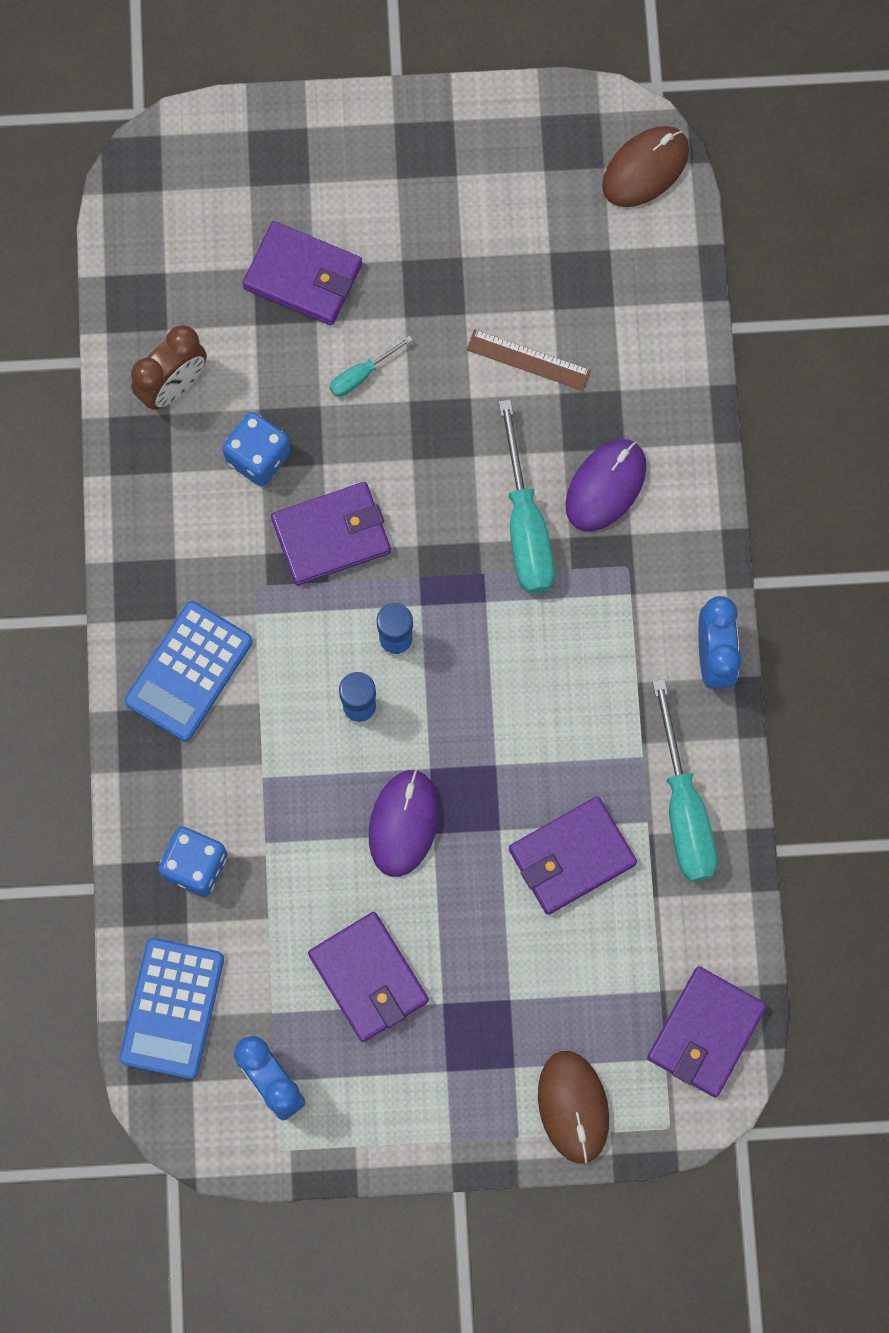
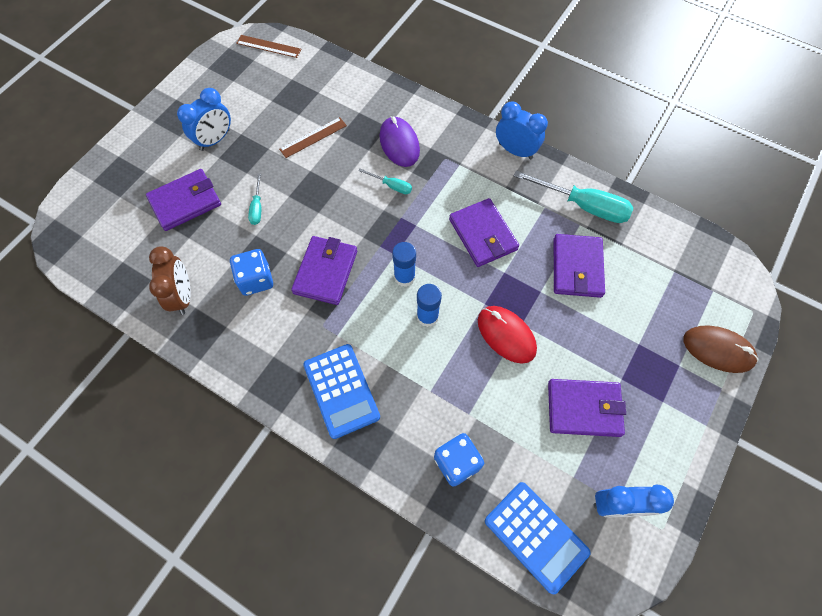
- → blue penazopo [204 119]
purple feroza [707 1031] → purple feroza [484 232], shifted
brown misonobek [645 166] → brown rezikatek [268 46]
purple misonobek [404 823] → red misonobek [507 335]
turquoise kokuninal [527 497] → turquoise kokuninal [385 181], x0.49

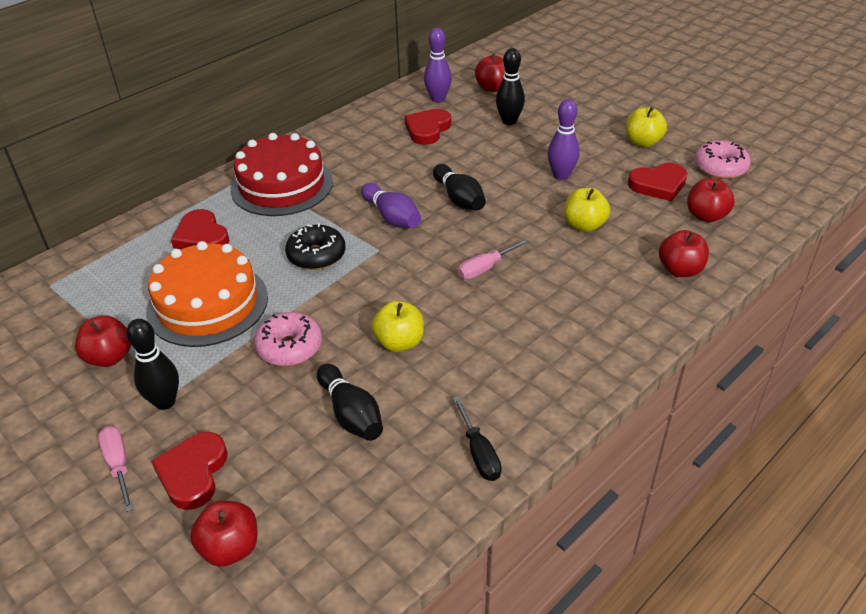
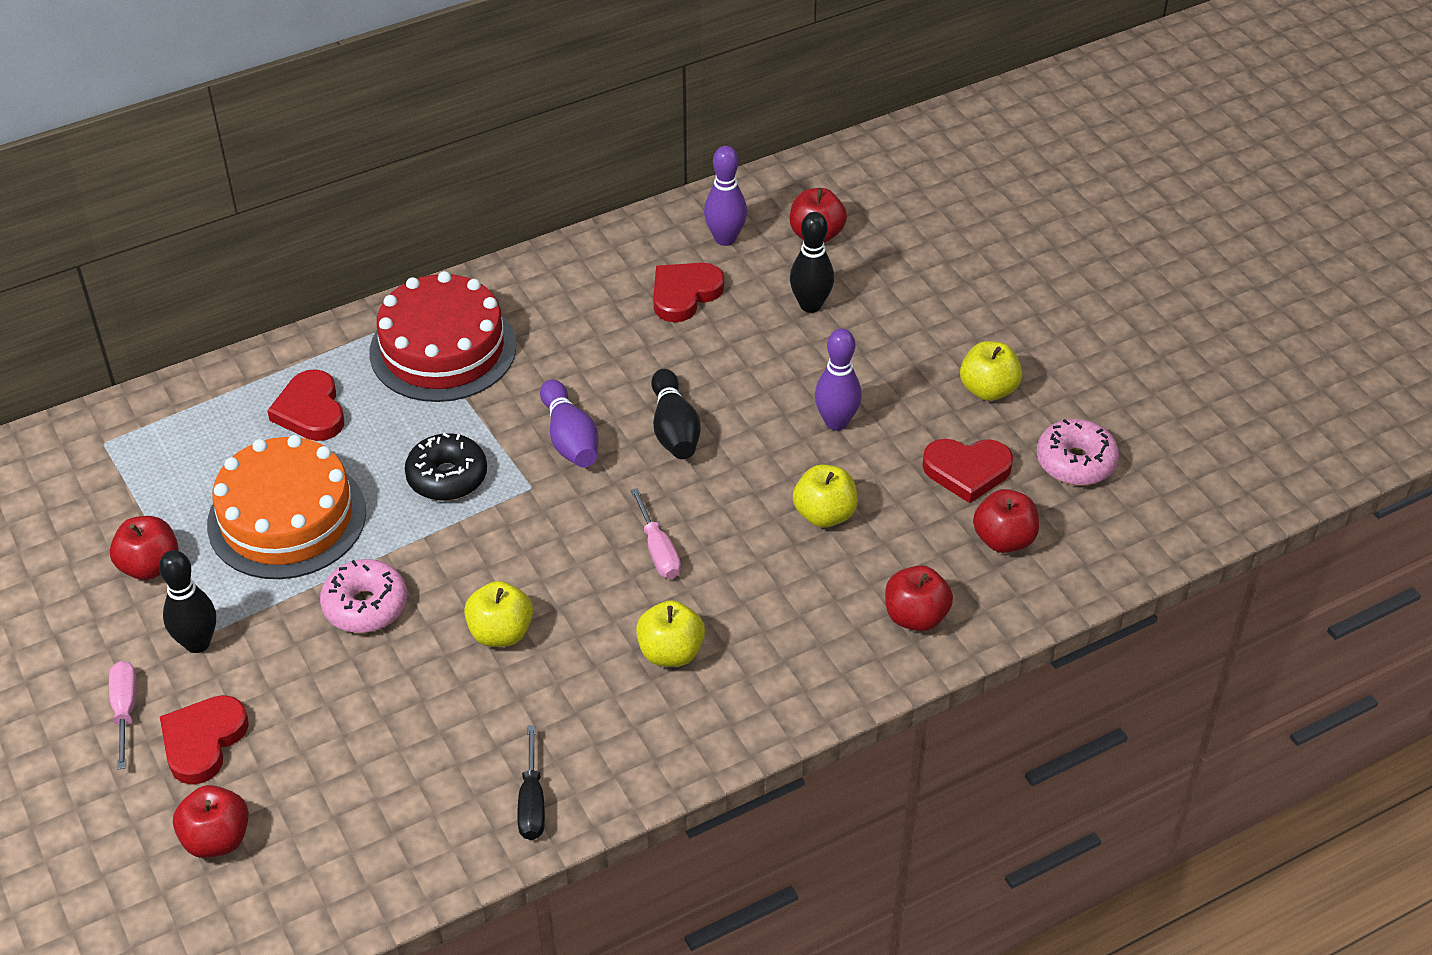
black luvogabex [350 402] → -
- → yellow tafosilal [670 633]
pink kokuninal [493 259] → pink kokuninal [656 533], 90 degrees counterclockwise

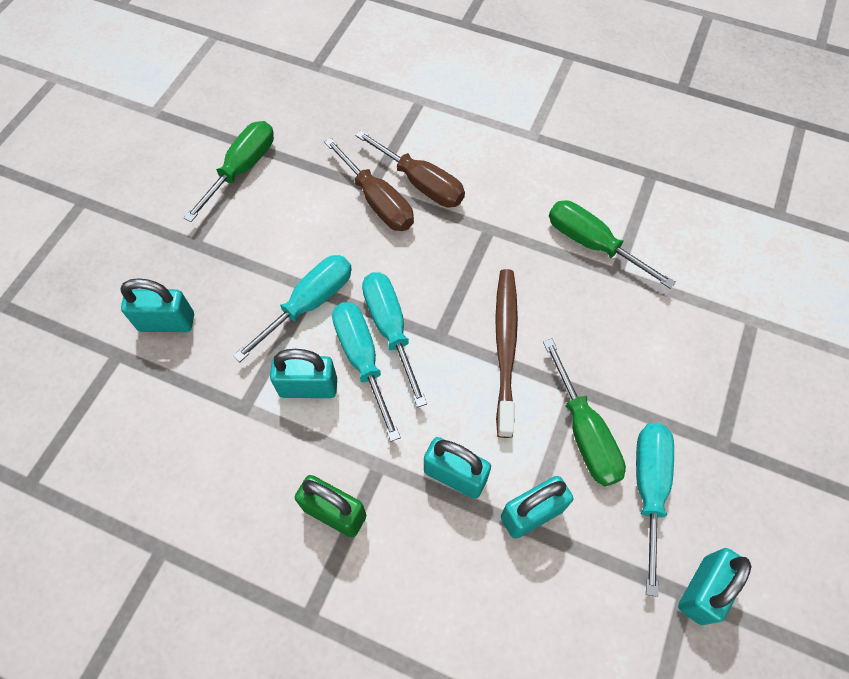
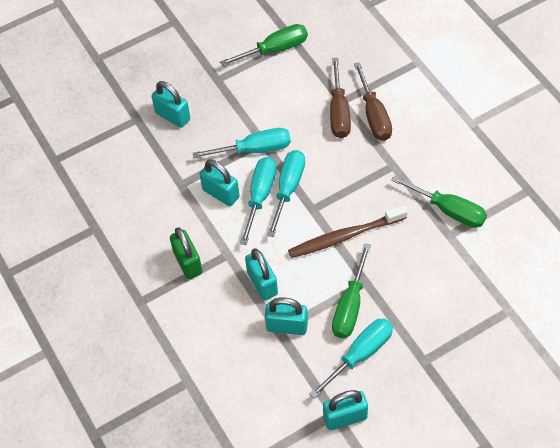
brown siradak [506 353] → brown siradak [348 231], 150 degrees counterclockwise
green kokuninal [612 244] → green kokuninal [439 201], 135 degrees clockwise

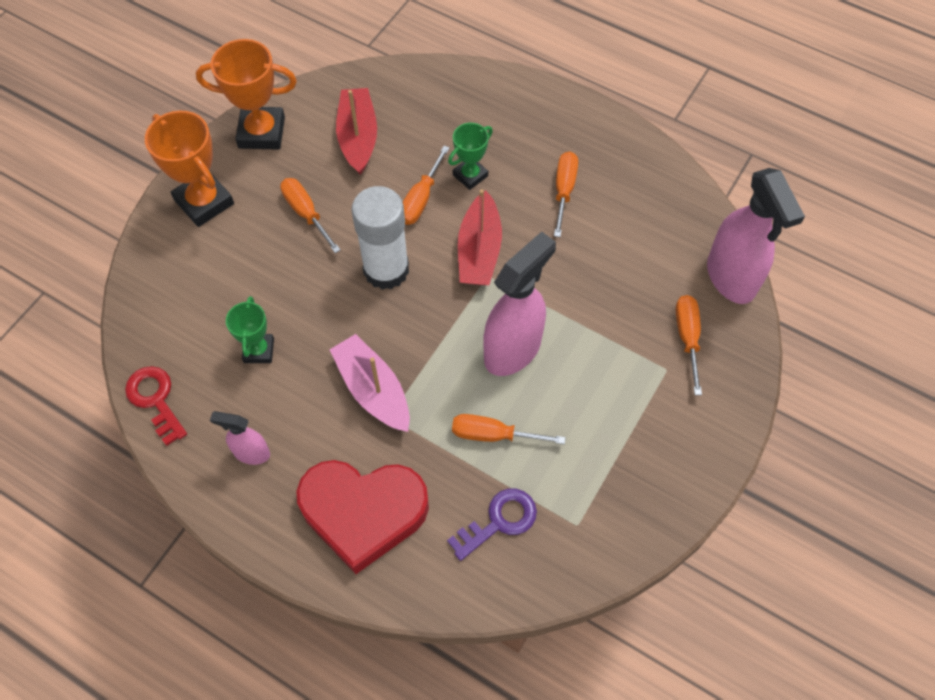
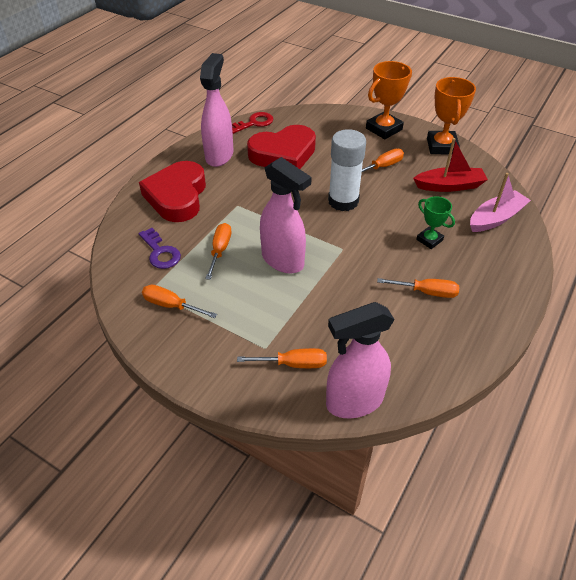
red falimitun [480 237] → -
pink falimitun [370 383] → pink falimitun [500 202], shifted
orange kokuninal [426 185] → orange kokuninal [179 301], shifted
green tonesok [250 329] → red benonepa [281 147]
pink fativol [240 438] → pink fativol [217 110], x1.94

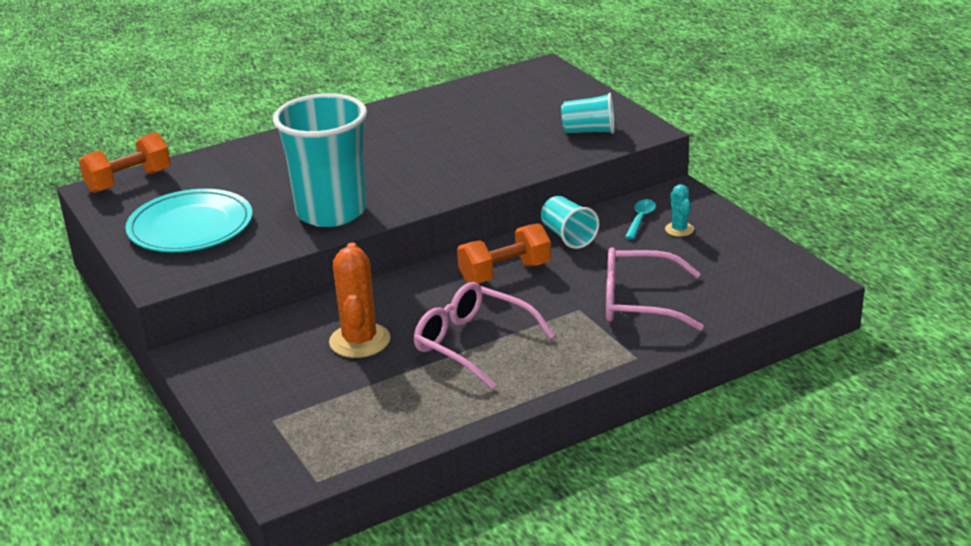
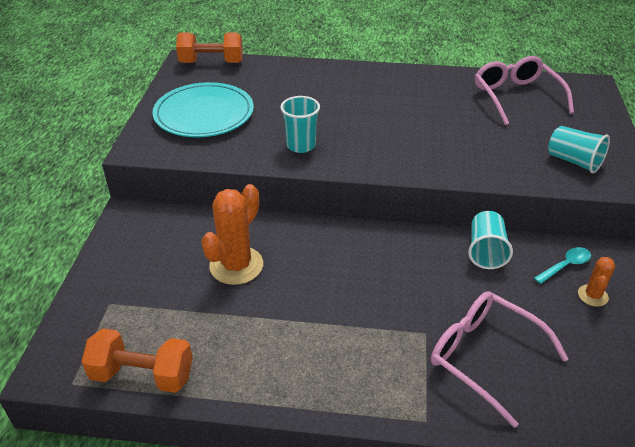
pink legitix [484 335] → pink legitix [524 90], shifted
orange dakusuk [504 253] → orange dakusuk [137 361], shifted
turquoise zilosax [679 210] → orange zilosax [596 282]
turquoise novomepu [320 160] → turquoise novomepu [300 124], x0.49

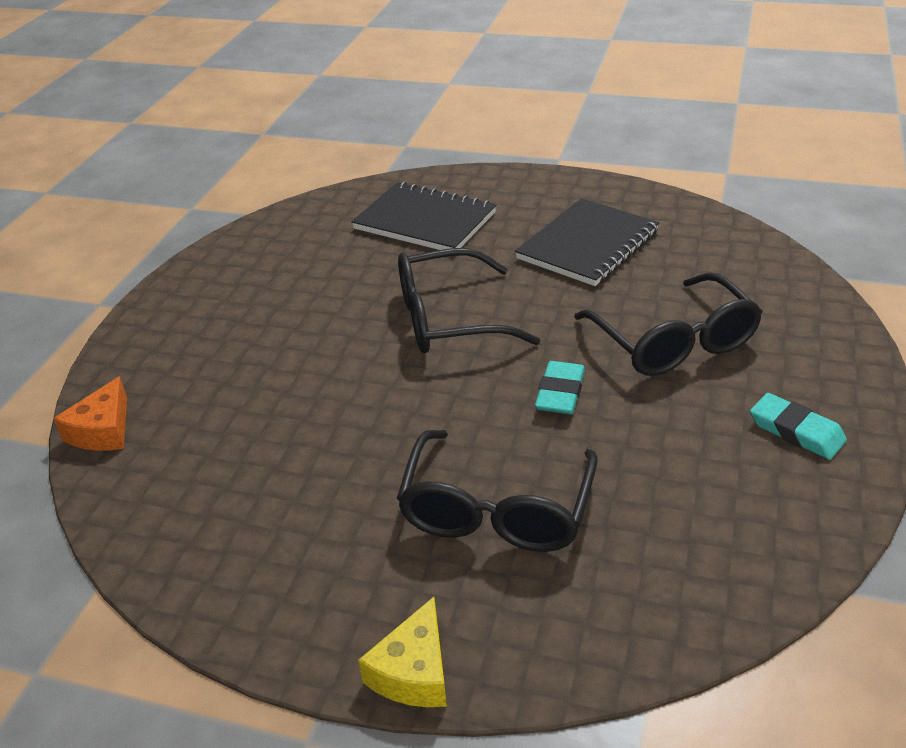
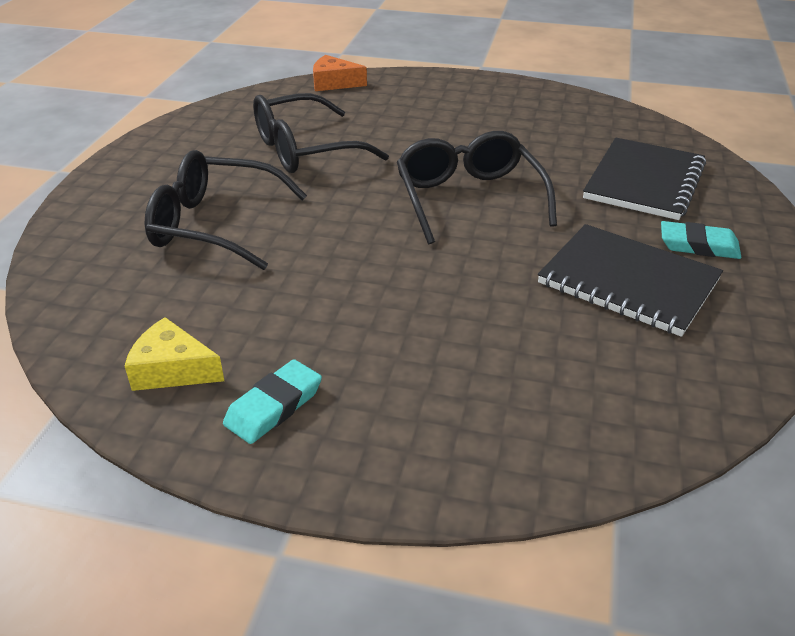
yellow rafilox [402 652] → yellow rafilox [174 354], shifted
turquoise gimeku [560 387] → turquoise gimeku [701 240], shifted
black legitix [668 324] → black legitix [321 133], shifted

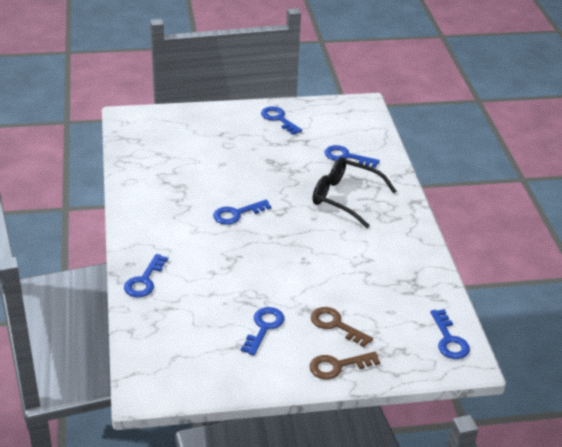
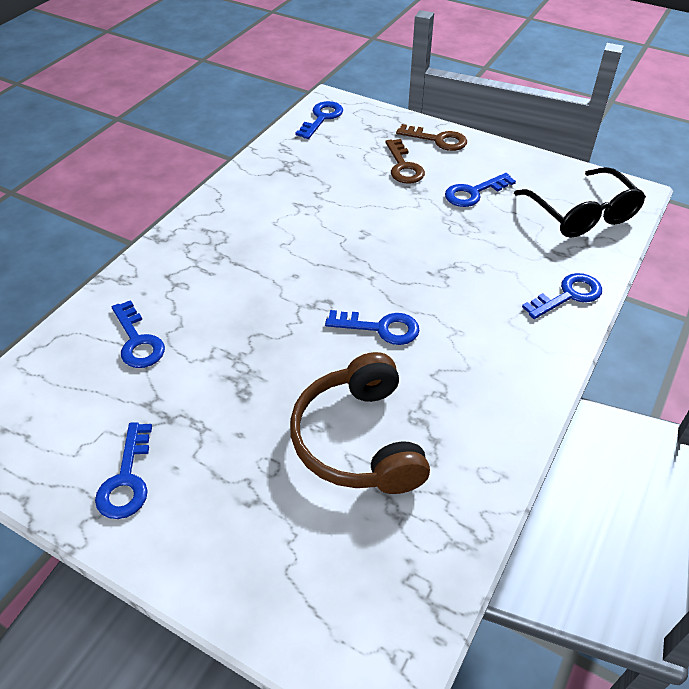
- → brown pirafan [360 423]
black legitix [354 192] → black legitix [580 202], shifted

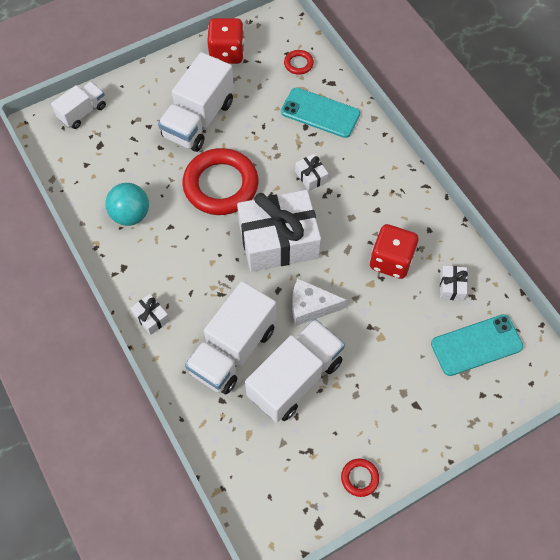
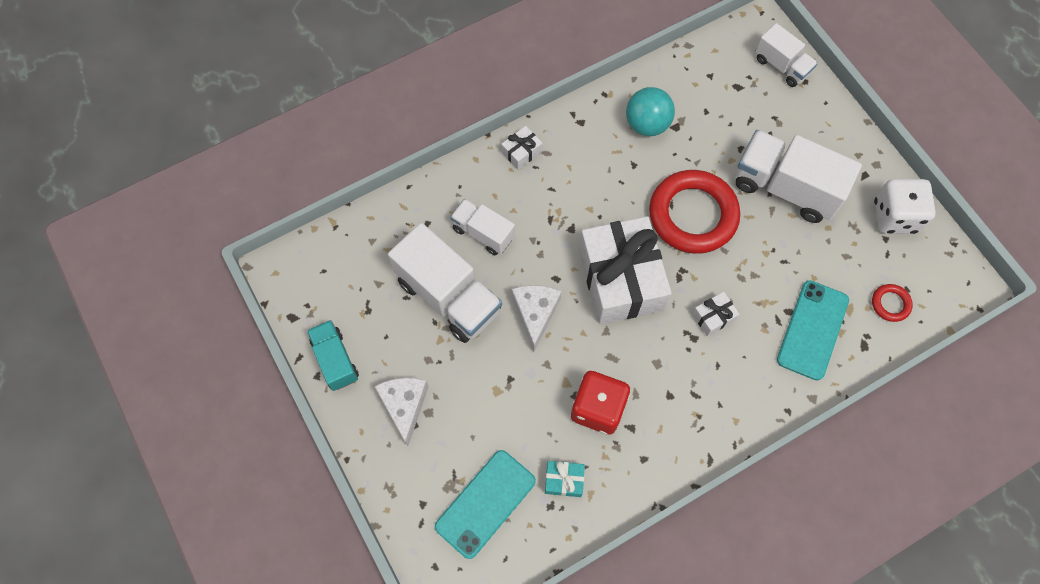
- → white rafilox [401 411]
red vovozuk [360 478] → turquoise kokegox [333 355]
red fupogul [225 41] → white fupogul [905 206]
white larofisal [454 283] → turquoise larofisal [565 479]
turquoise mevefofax [477 345] → turquoise mevefofax [485 504], 60 degrees clockwise
white kokegox [230 337] → white kokegox [482 227], x0.58

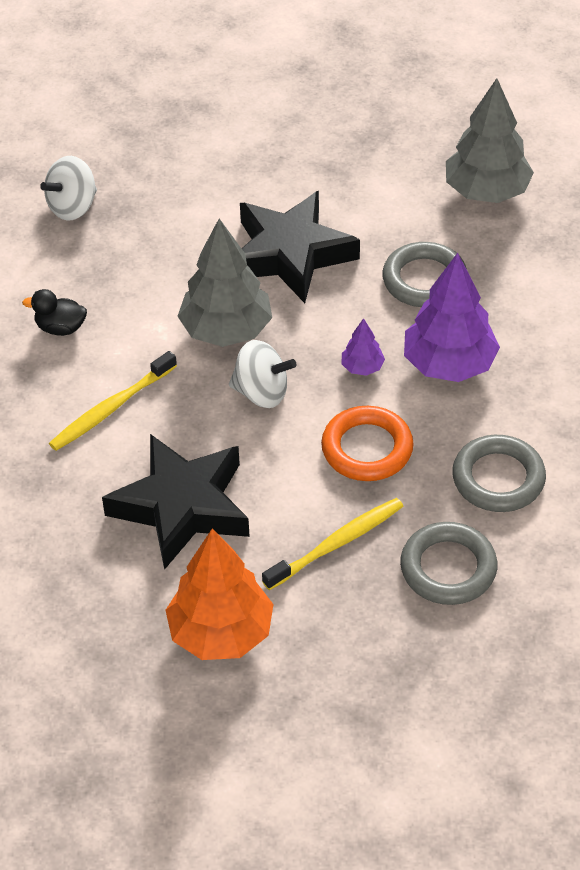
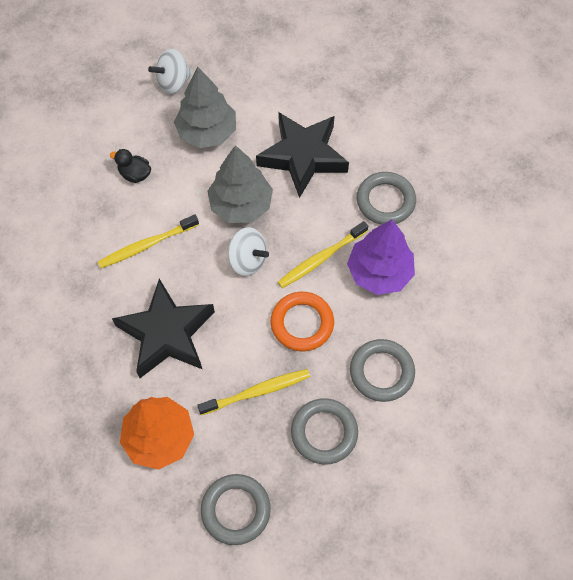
- → grey vovozuk [236 509]
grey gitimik [490 140] → grey gitimik [205 107], shifted
purple gitimik [363 347] → yellow siradak [323 254]

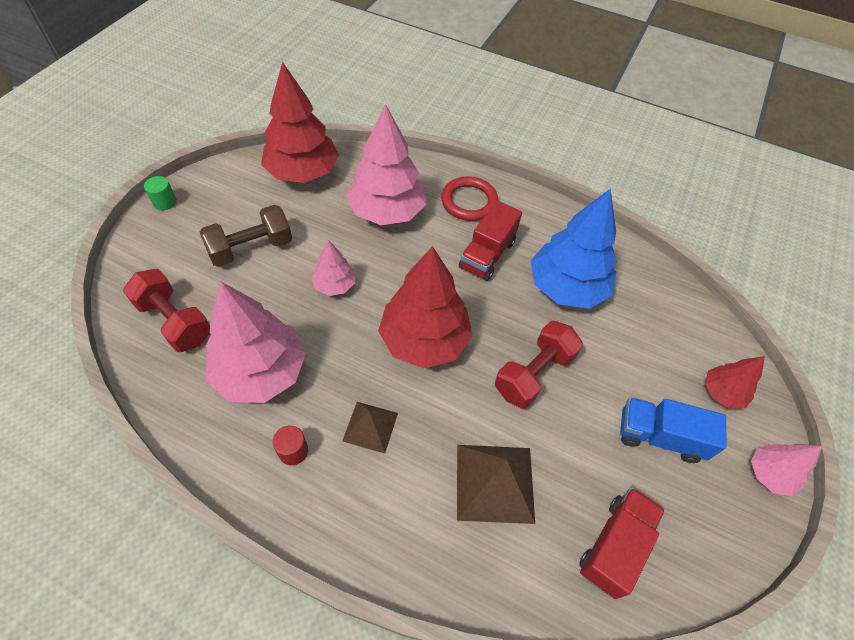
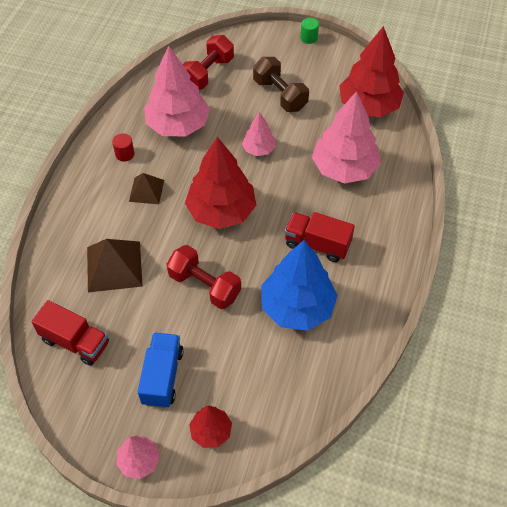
red vovozuk [469 198] → -

